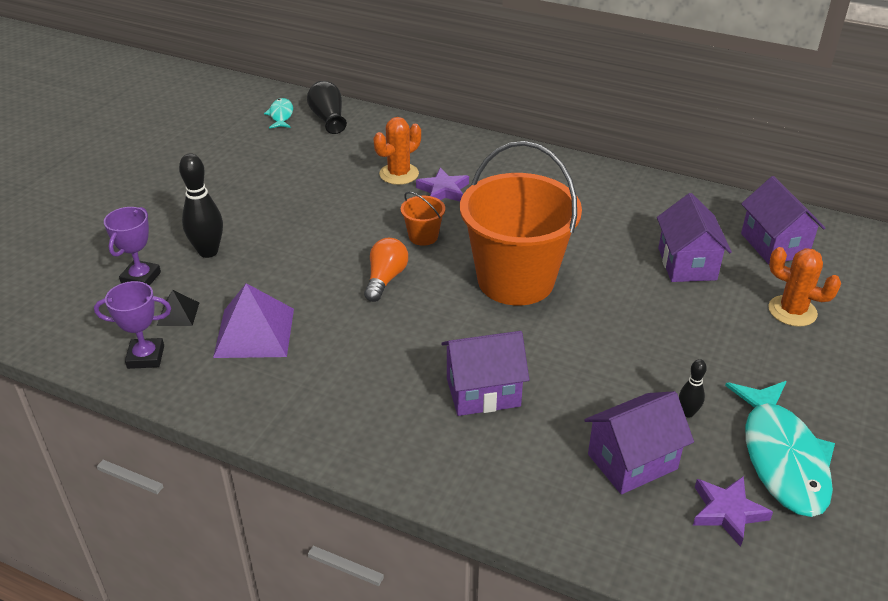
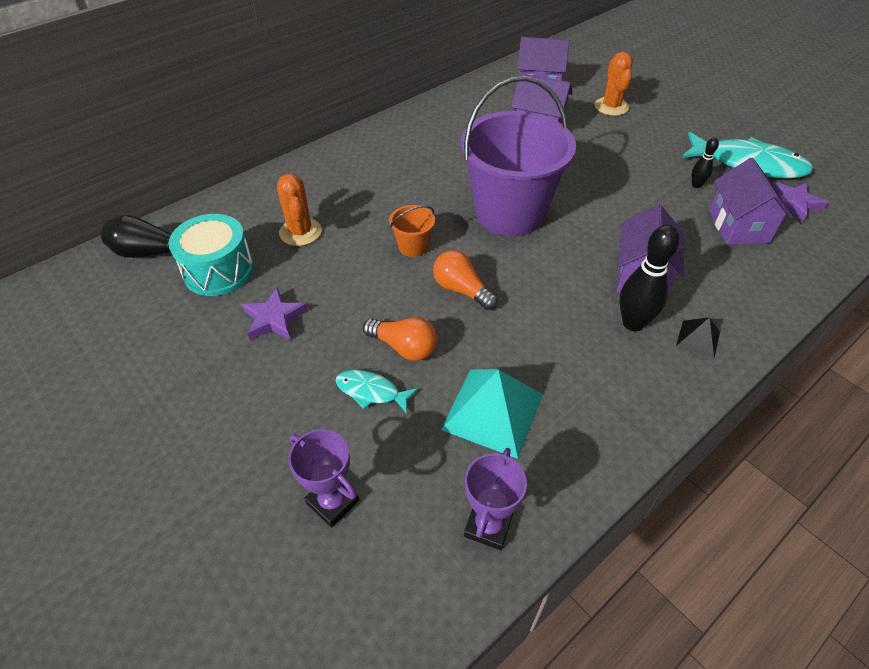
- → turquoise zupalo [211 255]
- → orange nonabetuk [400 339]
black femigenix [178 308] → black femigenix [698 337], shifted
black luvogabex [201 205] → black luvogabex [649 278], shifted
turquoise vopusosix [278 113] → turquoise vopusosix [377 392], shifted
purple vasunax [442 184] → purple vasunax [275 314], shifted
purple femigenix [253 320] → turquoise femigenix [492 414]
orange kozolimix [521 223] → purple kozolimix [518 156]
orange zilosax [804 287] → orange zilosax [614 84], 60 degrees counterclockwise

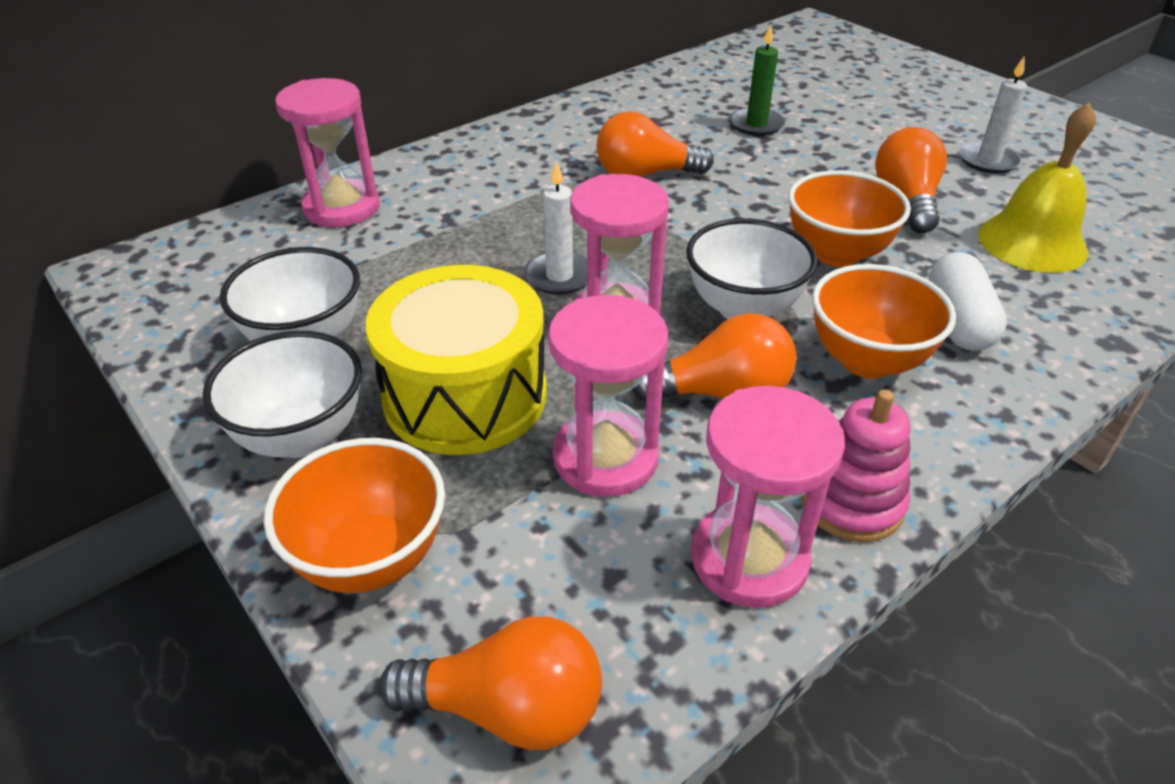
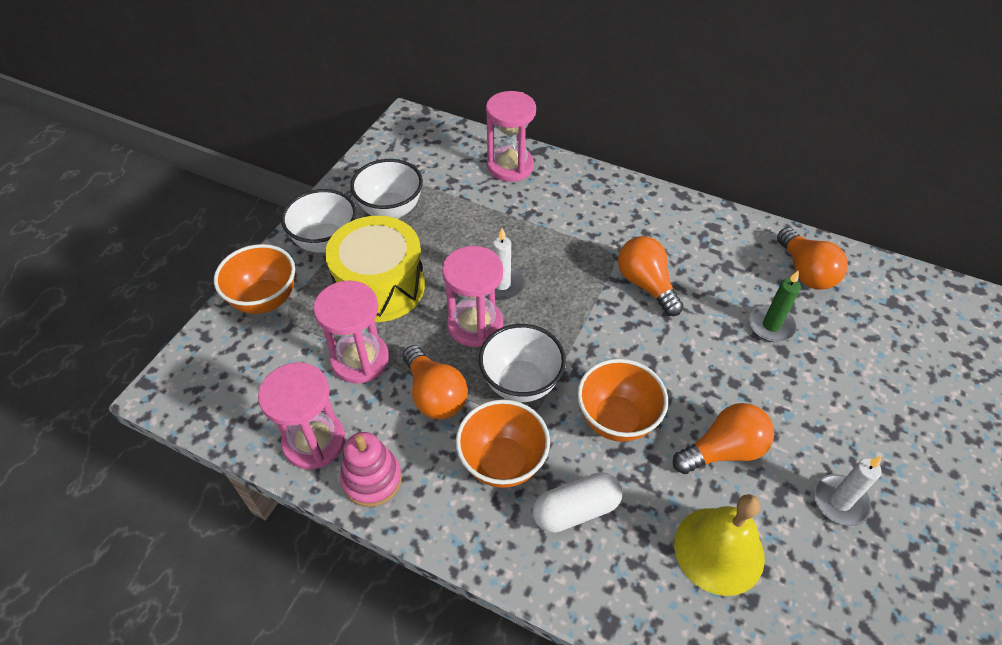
orange nonabetuk [490 683] → orange nonabetuk [812 259], shifted

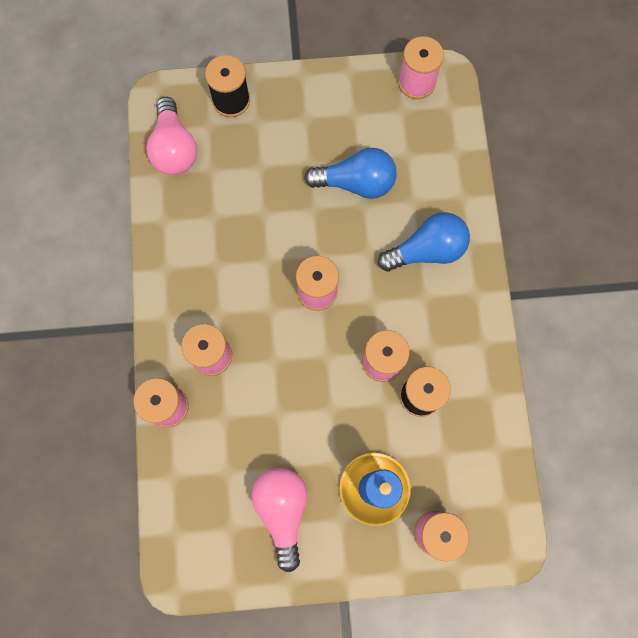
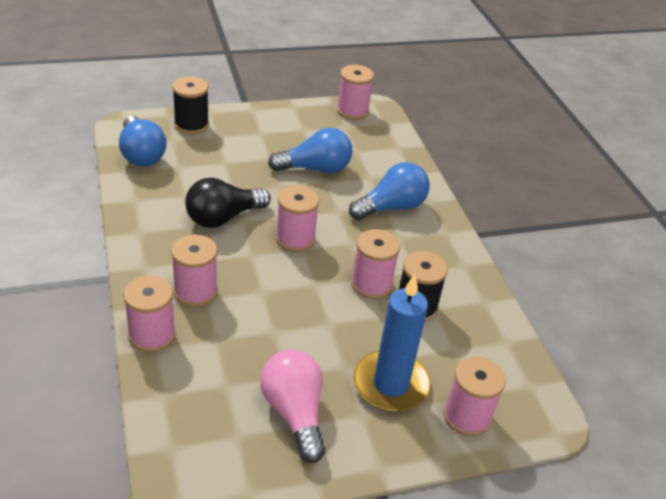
- → black nonabetuk [228 203]
pink nonabetuk [171 136] → blue nonabetuk [143 141]

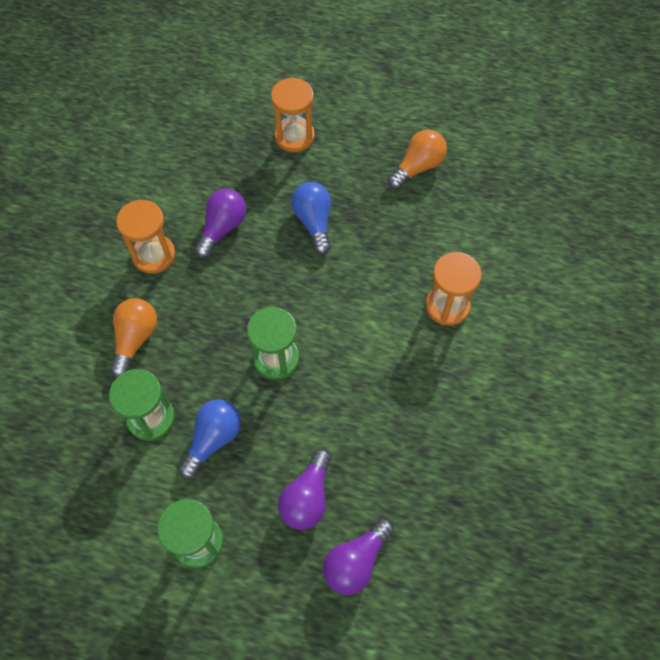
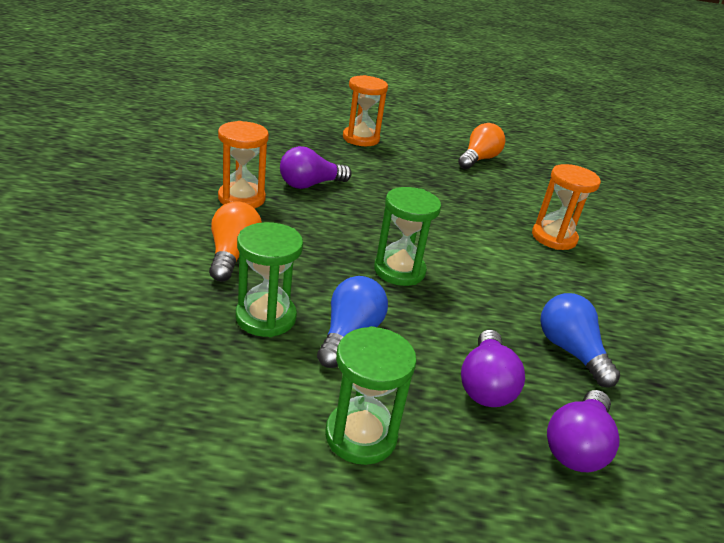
blue nonabetuk [311 218] → blue nonabetuk [580 340], shifted
purple nonabetuk [220 224] → purple nonabetuk [316 167], 135 degrees counterclockwise

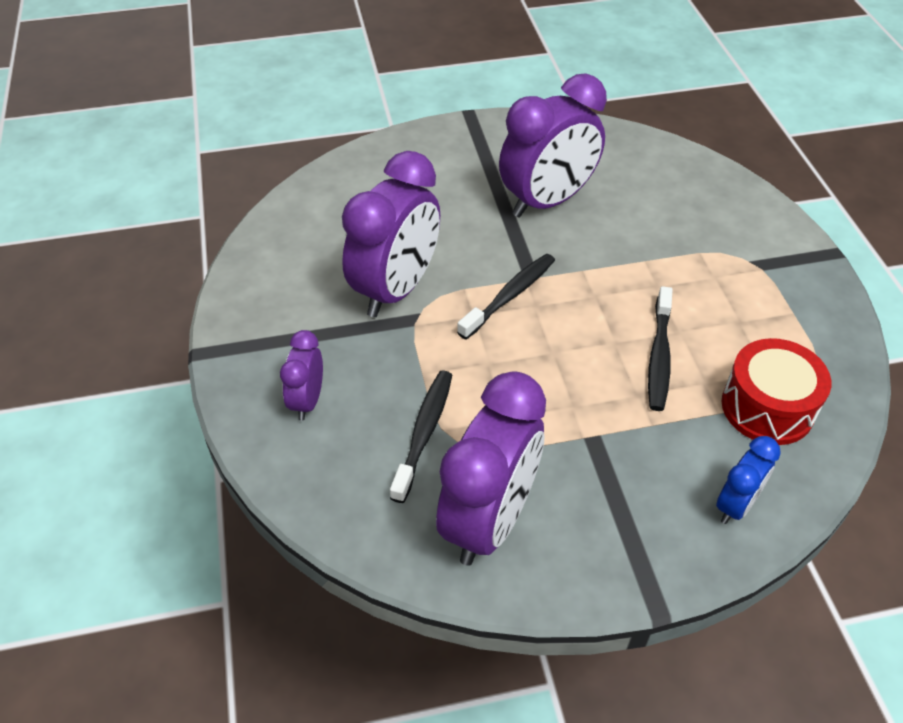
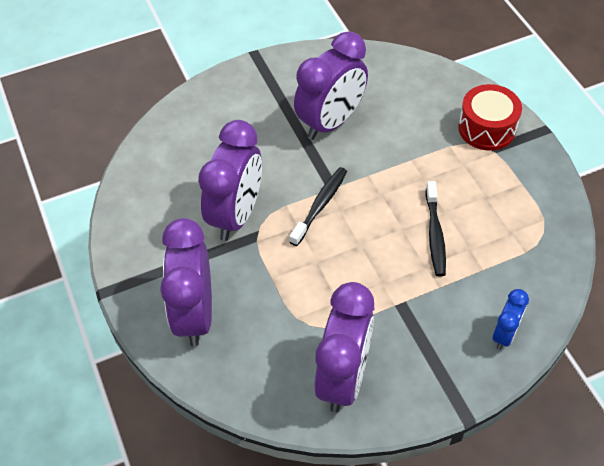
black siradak [421 437] → -
red zupalo [776 391] → red zupalo [490 117], shifted
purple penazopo [301 375] → purple penazopo [186 282], x1.98

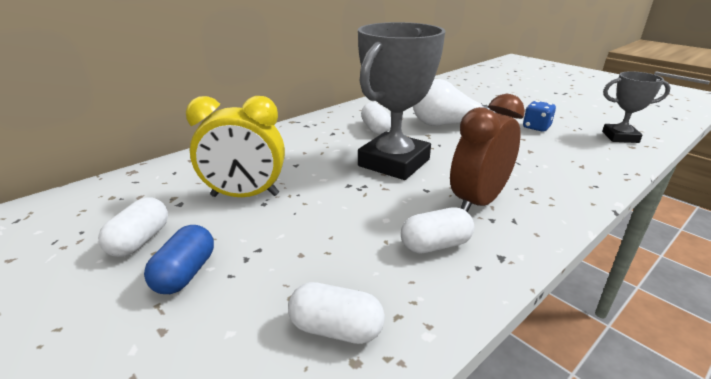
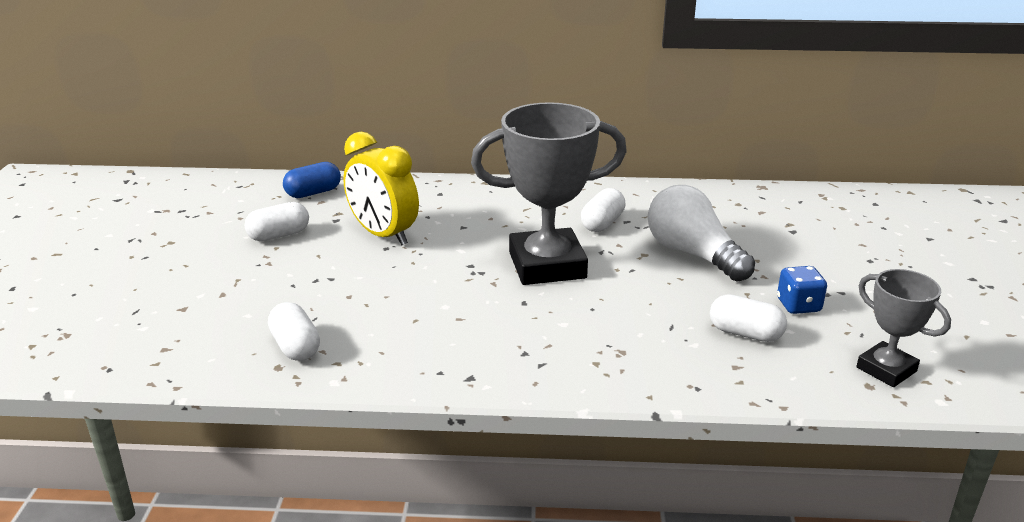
brown penazopo [487 153] → -
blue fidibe [179 259] → blue fidibe [312 180], shifted
white fidibe [437 230] → white fidibe [748 318], shifted

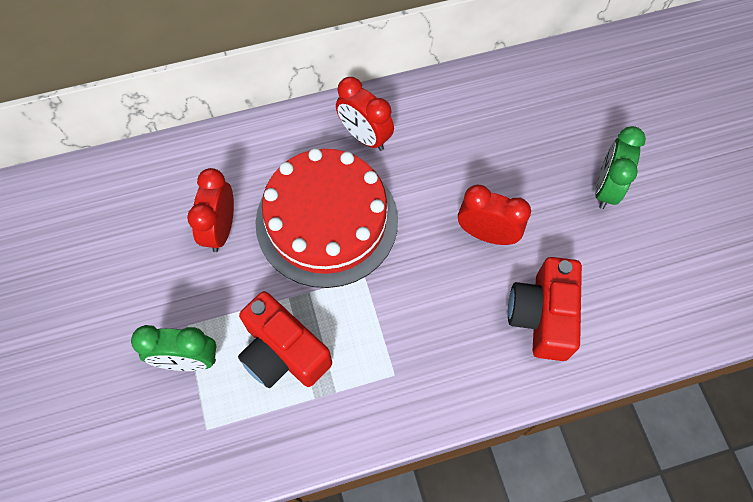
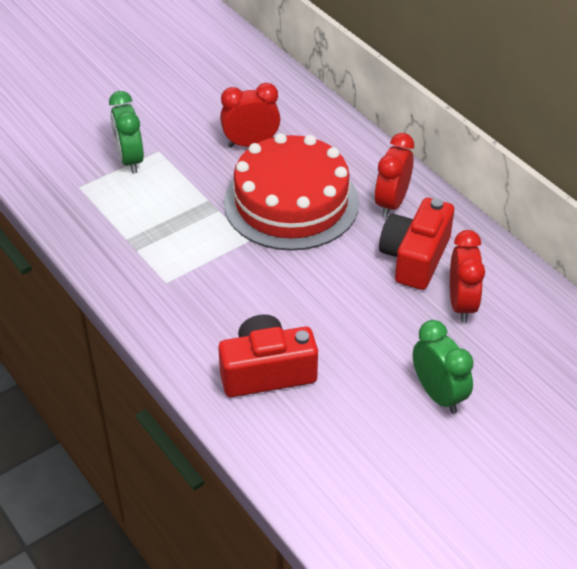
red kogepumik [285 339] → red kogepumik [416 244], shifted
red penazopo [494 215] → red penazopo [467 276], shifted
green penazopo [620 167] → green penazopo [443 367], 60 degrees clockwise

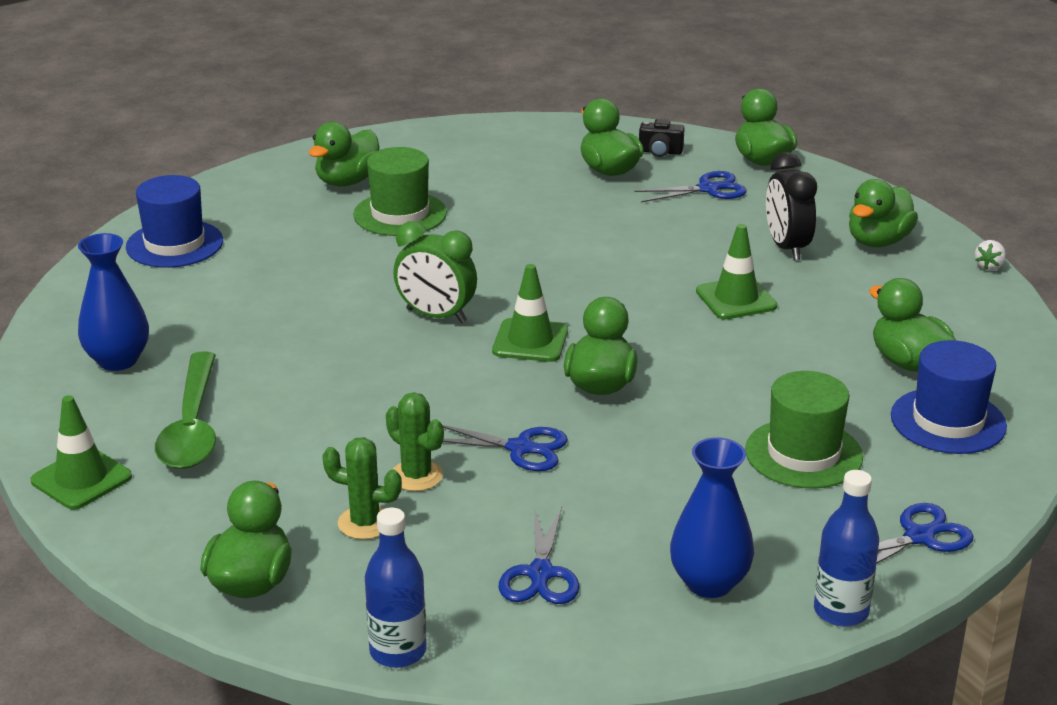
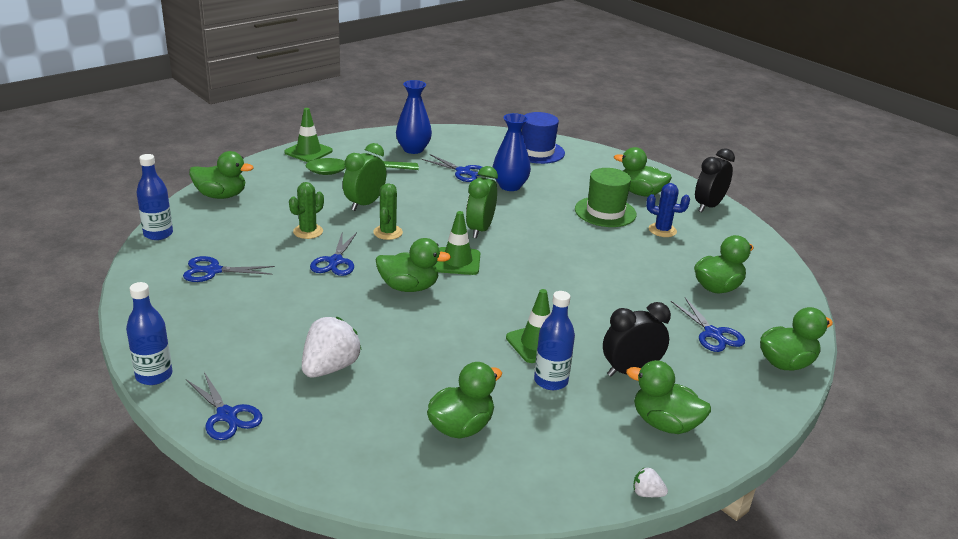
black kogepumik [662 138] → -
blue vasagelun [949 397] → -
- → green penazopo [365 177]
- → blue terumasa [452 168]
- → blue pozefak [554 340]
- → blue zilosax [668 210]
- → black penazopo [715 180]
green zilosax [362 488] → green zilosax [388 211], shifted
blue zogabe [712 517] → blue zogabe [512 152], shifted
green vasagelun [804 429] → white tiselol [332 347]

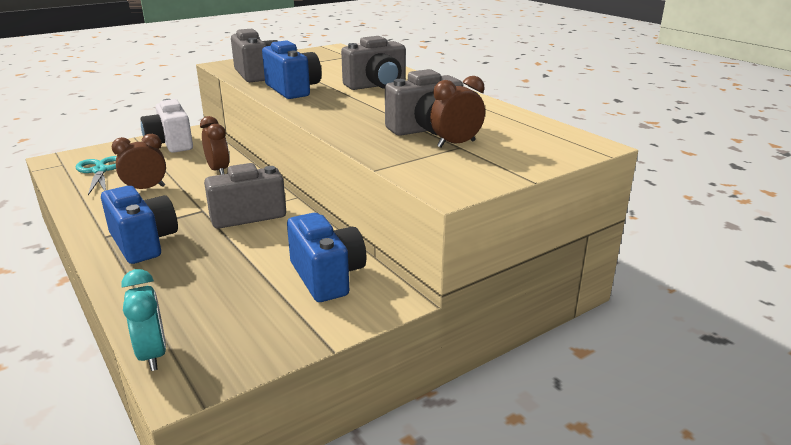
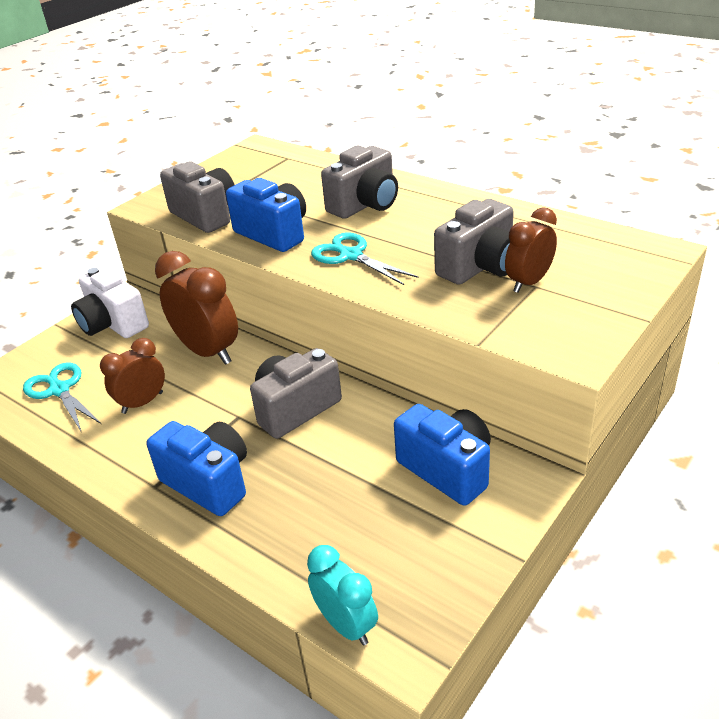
- → turquoise terumasa [365 258]
brown penazopo [214 145] → brown penazopo [196 308], x1.62

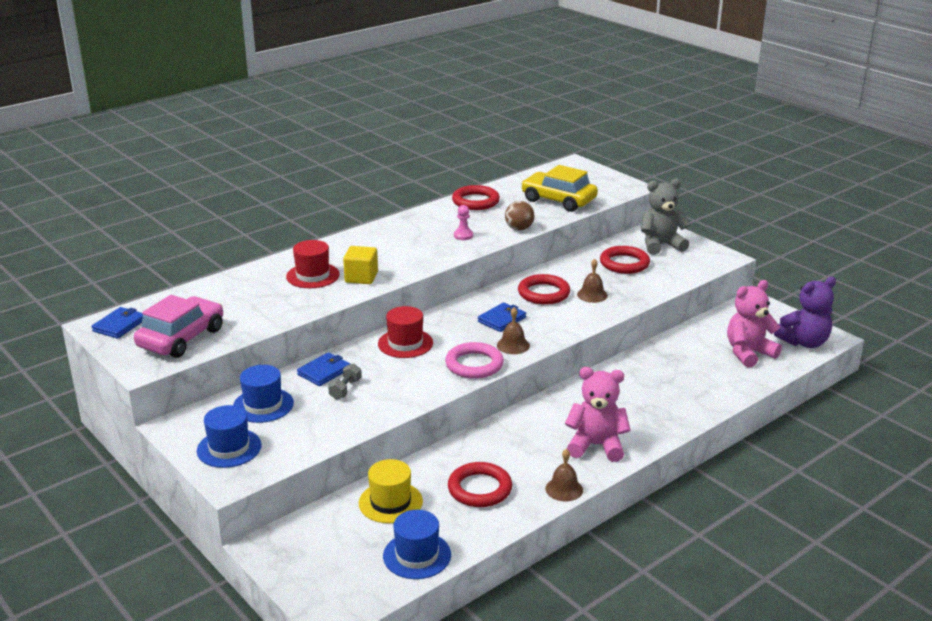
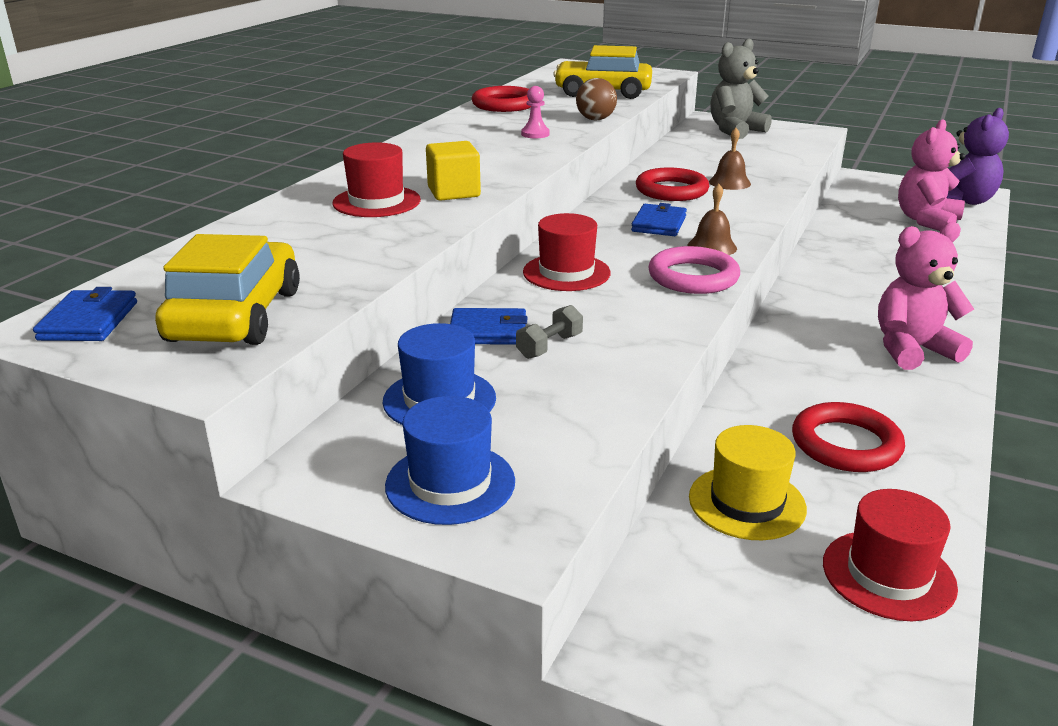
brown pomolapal [564 475] → -
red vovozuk [625 260] → -
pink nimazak [178 326] → yellow nimazak [227 289]
blue vasagelun [417 544] → red vasagelun [890 555]
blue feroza [323 369] → blue feroza [488 326], 75 degrees clockwise
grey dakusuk [344 381] → grey dakusuk [549 332], 45 degrees clockwise

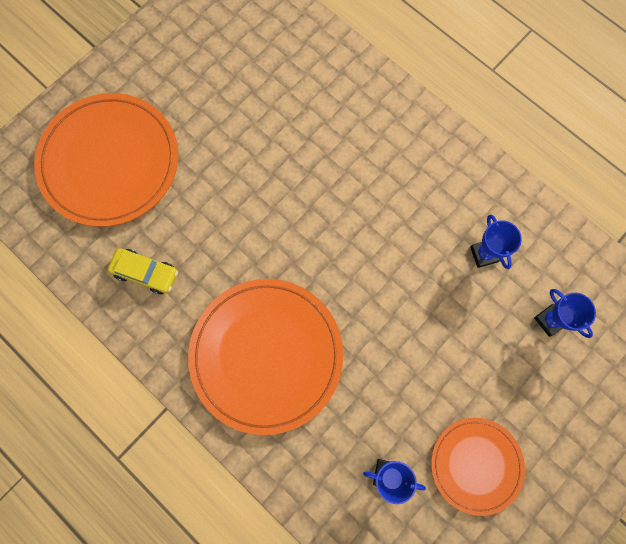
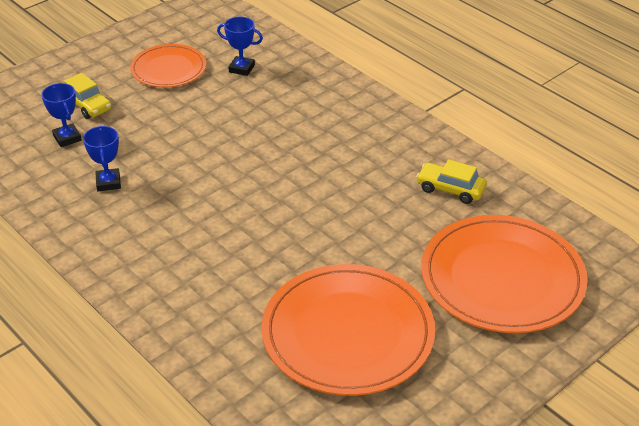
- → yellow nimazak [87 96]
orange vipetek [265 357] → orange vipetek [348 330], shifted

